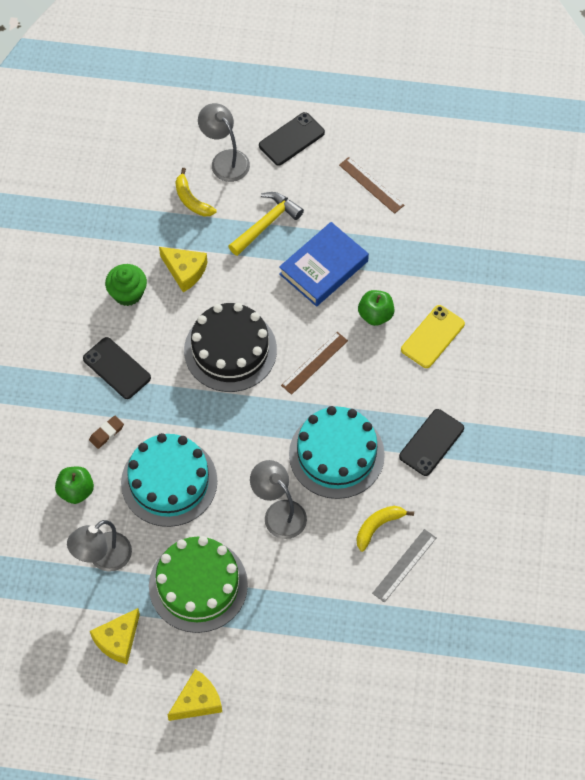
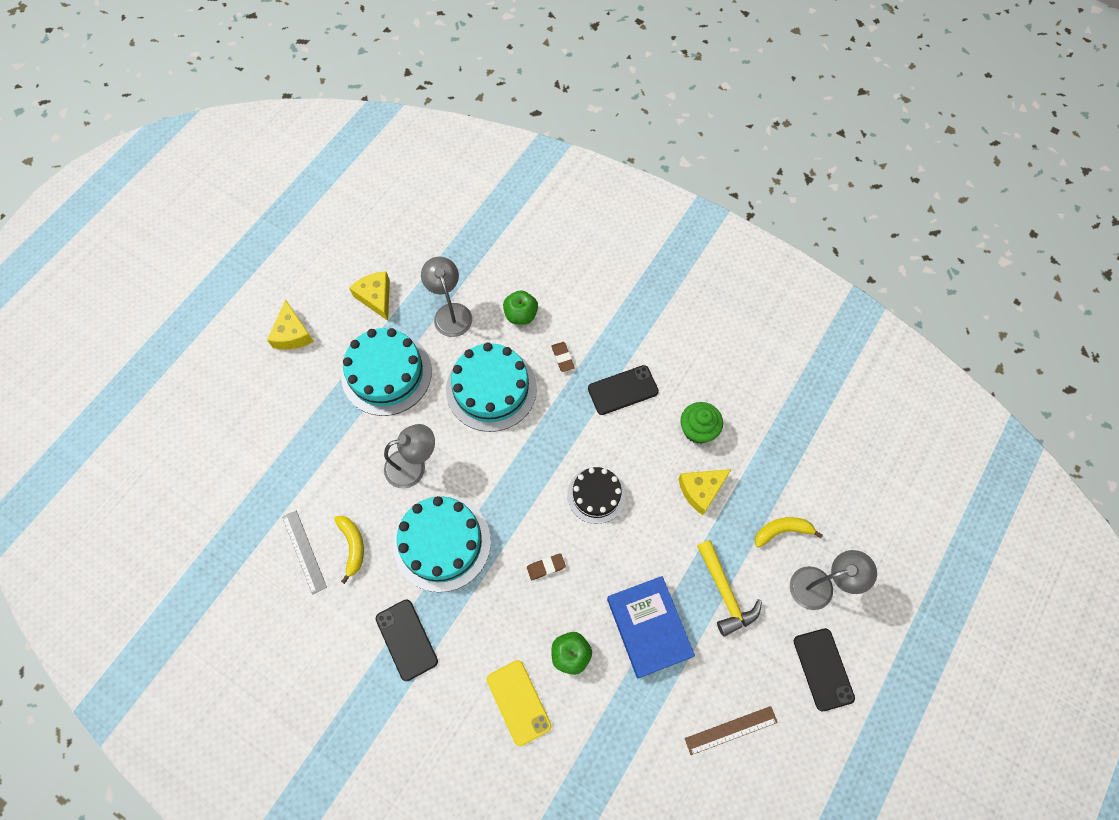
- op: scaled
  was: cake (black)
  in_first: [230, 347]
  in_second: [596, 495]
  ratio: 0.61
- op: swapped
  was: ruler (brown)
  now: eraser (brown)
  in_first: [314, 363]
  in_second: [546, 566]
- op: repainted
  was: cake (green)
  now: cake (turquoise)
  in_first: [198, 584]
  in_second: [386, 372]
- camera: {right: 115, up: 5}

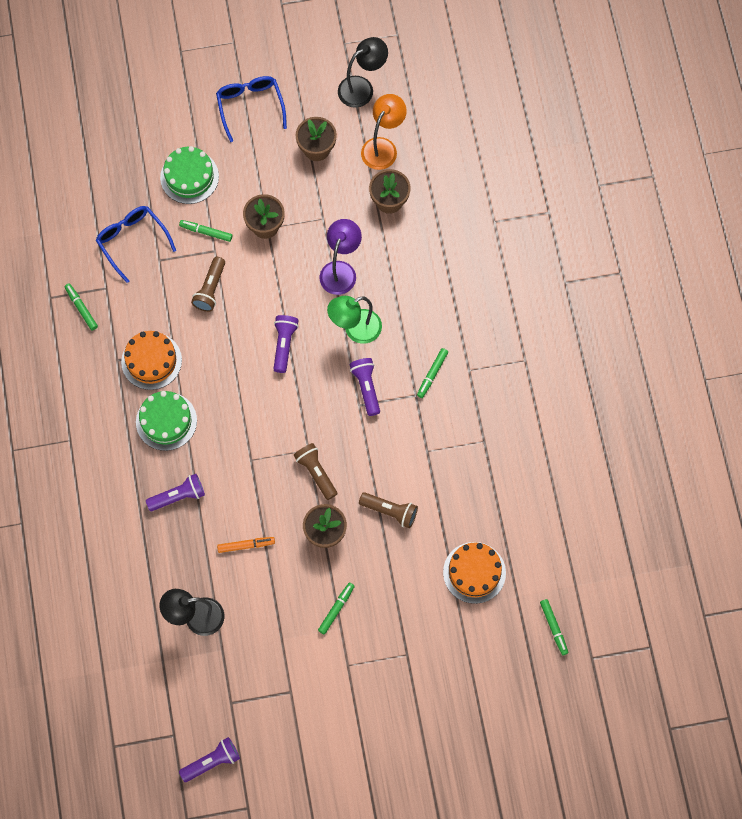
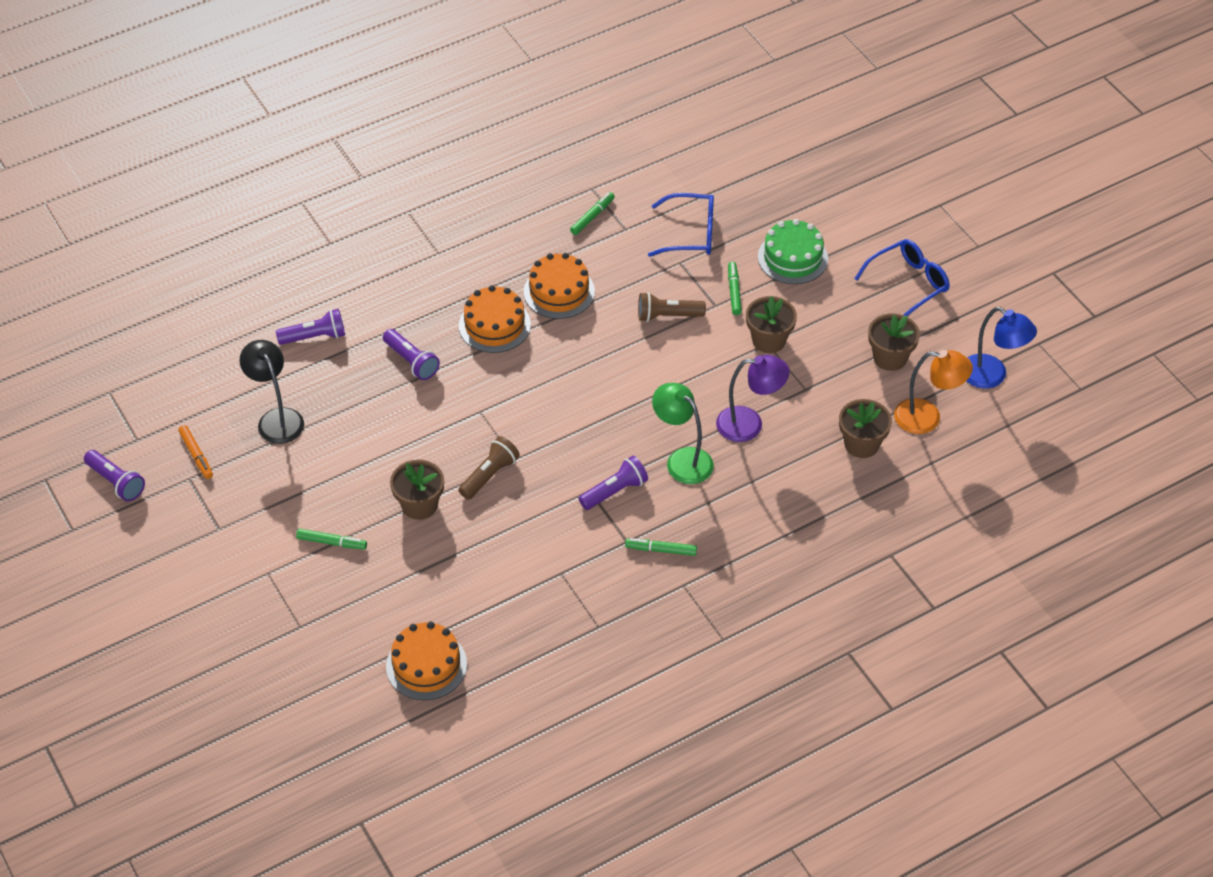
- op: repainted
  was: lamp (black)
  now: lamp (blue)
  in_first: [363, 72]
  in_second: [1002, 348]
- op: rotated
  was: glasses (blue)
  in_first: [136, 244]
  in_second: [681, 225]
  clockwise: 60
- op: shifted
  was: flashlight (purple)
  in_first: [286, 344]
  in_second: [310, 327]
- op: repainted
  was: cake (green)
  now: cake (orange)
  in_first: [166, 421]
  in_second: [495, 319]
- op: gone
  was: flashlight (brown)
  in_first: [388, 510]
- op: shifted
  was: marker (orange)
  in_first: [246, 545]
  in_second: [195, 452]
- op: gone
  was: marker (green)
  in_first: [554, 627]
- camera: {right: 70, up: -20}

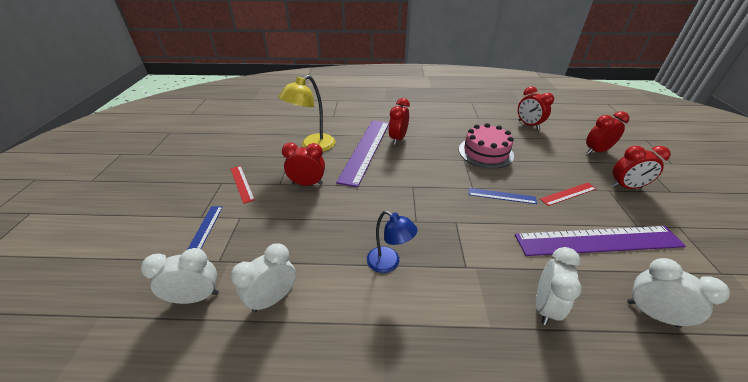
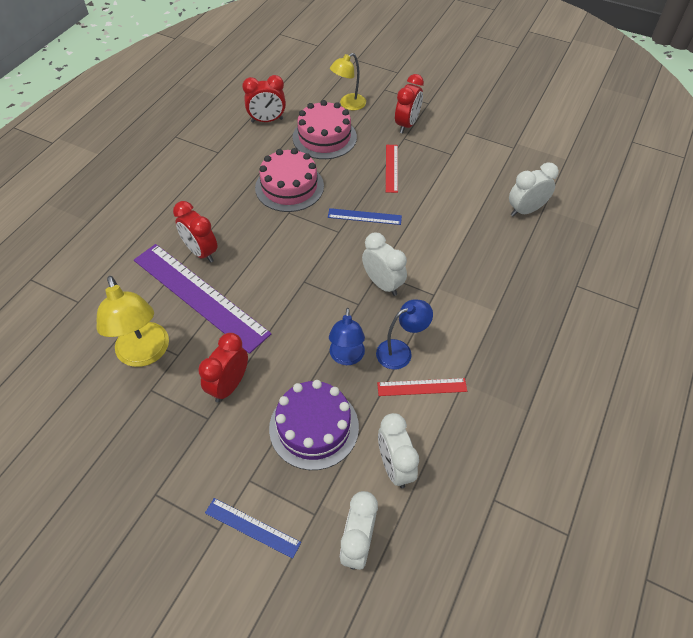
- op: swapped
  was: clock (red)
  now: lamp (yellow)
  in_first: [608, 132]
  in_second: [348, 81]
- op: shifted
  was: ruler (red)
  in_first: [243, 185]
  in_second: [422, 387]
- op: rotated
  was: ruler (blue)
  in_first: [503, 196]
  in_second: [365, 216]
  clockwise: 60
- op: gone
  was: ruler (purple)
  in_first: [600, 241]
- op: shifted
  was: clock (white)
  in_first: [558, 286]
  in_second: [384, 264]
- op: new
  now: cake (pink)
  in_second: [325, 129]
- op: new
  now: lamp (blue)
  in_second: [347, 336]
- op: new
  now: cake (purple)
  in_second: [314, 425]
- camera: {right: -65, up: 15}

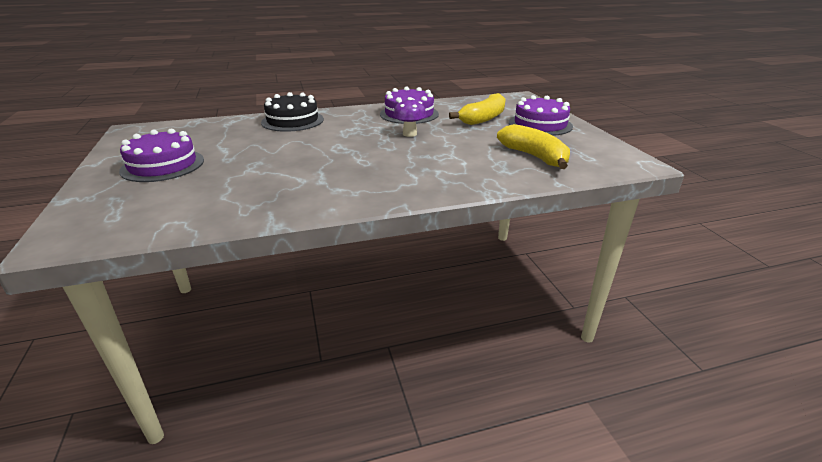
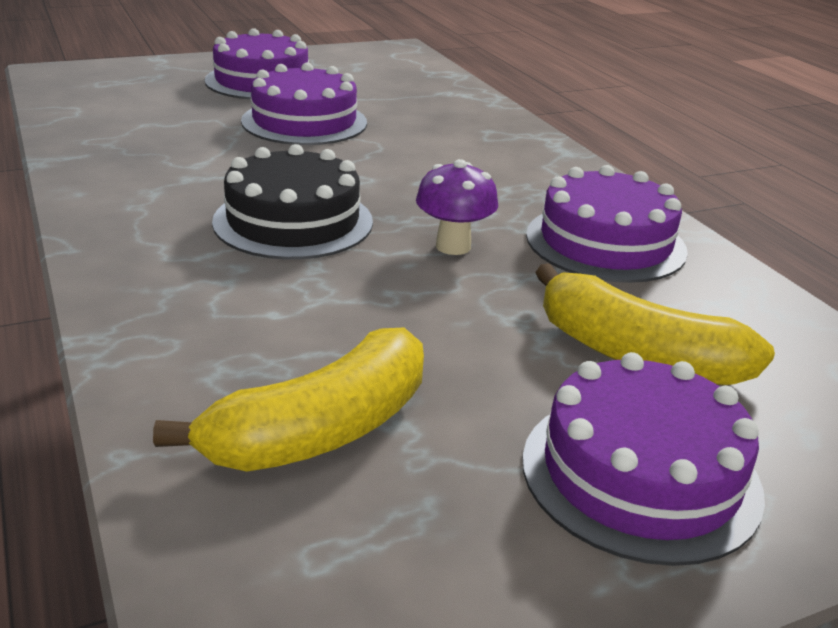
- op: shifted
  was: cake (black)
  in_first: [292, 112]
  in_second: [292, 202]
- op: new
  now: cake (purple)
  in_second: [304, 103]
- camera: {right: 80, up: 0}

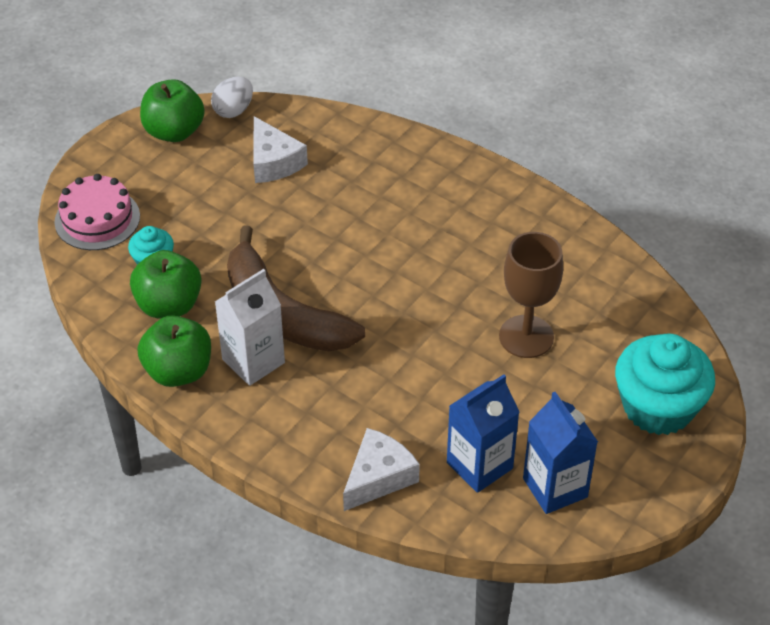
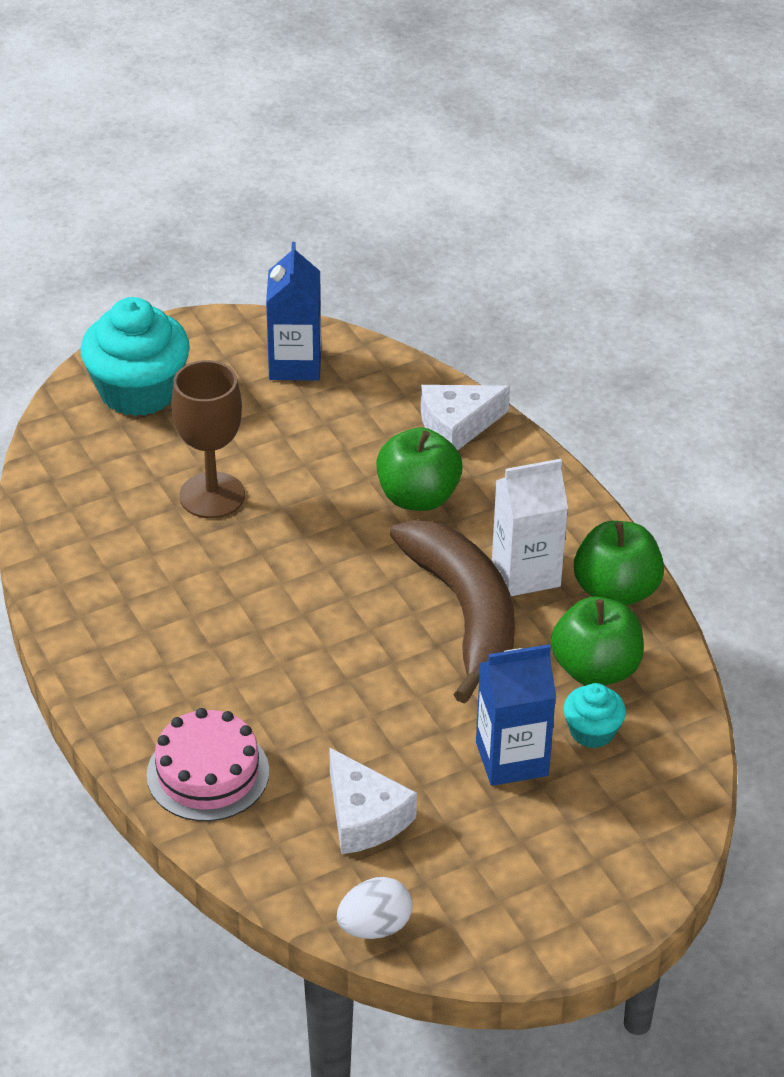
- op: shifted
  was: apple (green)
  in_first: [172, 110]
  in_second: [419, 469]
- op: rotated
  was: cheese (white)
  in_first: [280, 149]
  in_second: [373, 801]
  clockwise: 150
- op: shifted
  was: cake (pink)
  in_first: [97, 212]
  in_second: [208, 764]
- op: shifted
  was: carton (blue)
  in_first: [483, 433]
  in_second: [516, 715]
- camera: {right: -155, up: -5}

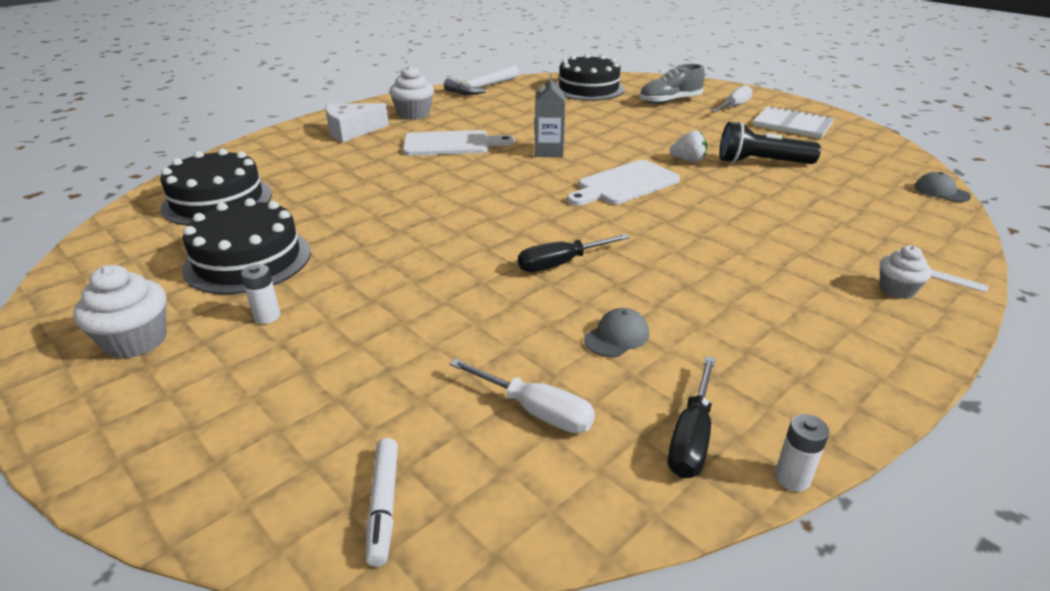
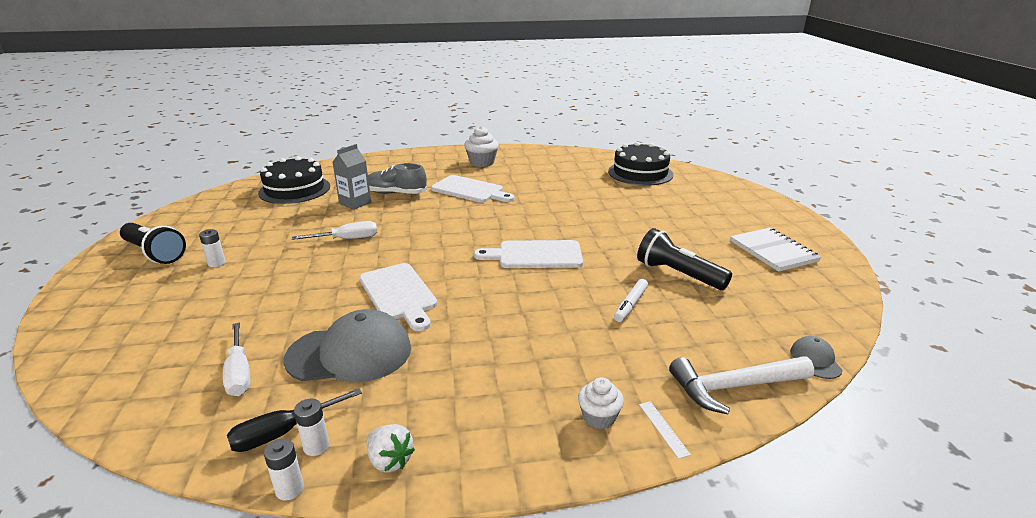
- op: shifted
  was: shoe (grey)
  in_first: [672, 84]
  in_second: [397, 178]
- op: shifted
  was: hammer (white)
  in_first: [481, 80]
  in_second: [741, 385]
- op: shifted
  was: carton (grey)
  in_first: [550, 115]
  in_second: [352, 177]
- op: shifted
  was: screwdriver (white)
  in_first: [732, 98]
  in_second: [334, 230]
- op: gone
  was: cheese (white)
  in_first: [357, 122]
- op: shifted
  was: strawberry (white)
  in_first: [688, 146]
  in_second: [391, 448]
- op: gone
  was: cake (black)
  in_first: [246, 246]
- op: swapped
  was: screwdriver (black)
  now: cutting board (white)
  in_first: [574, 253]
  in_second: [398, 297]
- op: swapped
  was: cupcake (white)
  now: flashlight (black)
  in_first: [120, 312]
  in_second: [153, 243]
- op: scaled
  was: cap (grey)
  in_first: [616, 332]
  in_second: [347, 345]
  ratio: 2.21
- op: shifted
  was: marker (white)
  in_first: [382, 502]
  in_second: [631, 300]
- op: new
  now: battery (white)
  in_second: [311, 427]
- camera: {right: 35, up: -5}

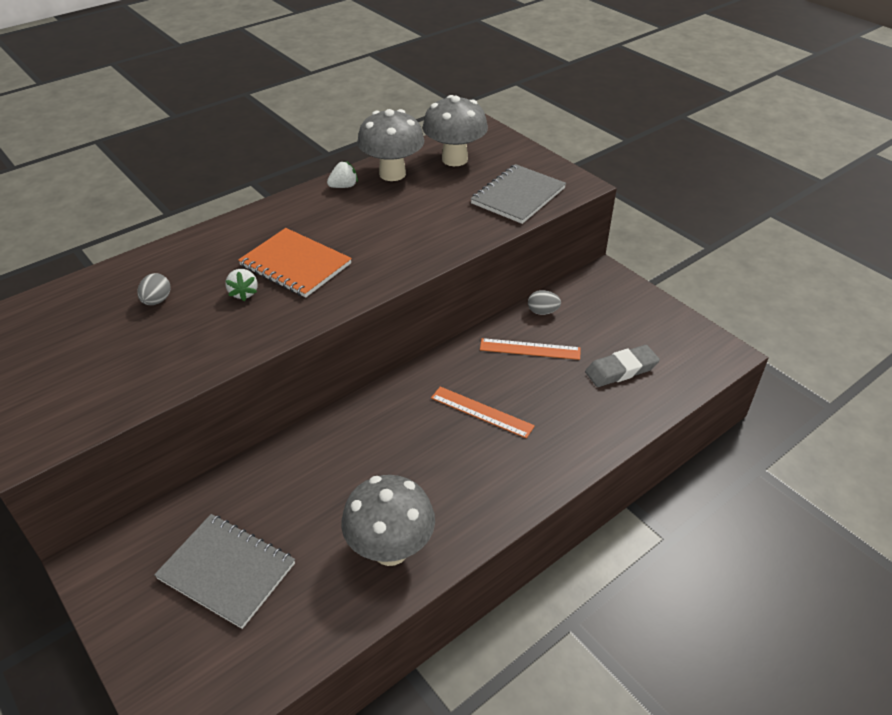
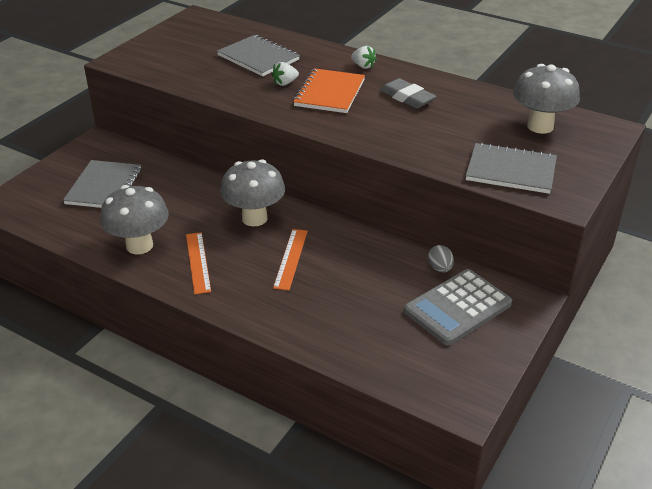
- op: shifted
  was: mushroom (grey)
  in_first: [390, 145]
  in_second: [253, 192]
- op: shifted
  was: strawberry (white)
  in_first: [342, 174]
  in_second: [364, 57]
- op: swapped
  was: egg (grey)
  now: notebook (grey)
  in_first: [154, 289]
  in_second: [258, 55]
- op: shifted
  was: ruler (orange)
  in_first: [530, 349]
  in_second: [198, 263]
- op: shifted
  was: eraser (grey)
  in_first: [622, 366]
  in_second: [408, 93]
- op: new
  now: calculator (grey)
  in_second: [458, 307]
- camera: {right: 70, up: -5}

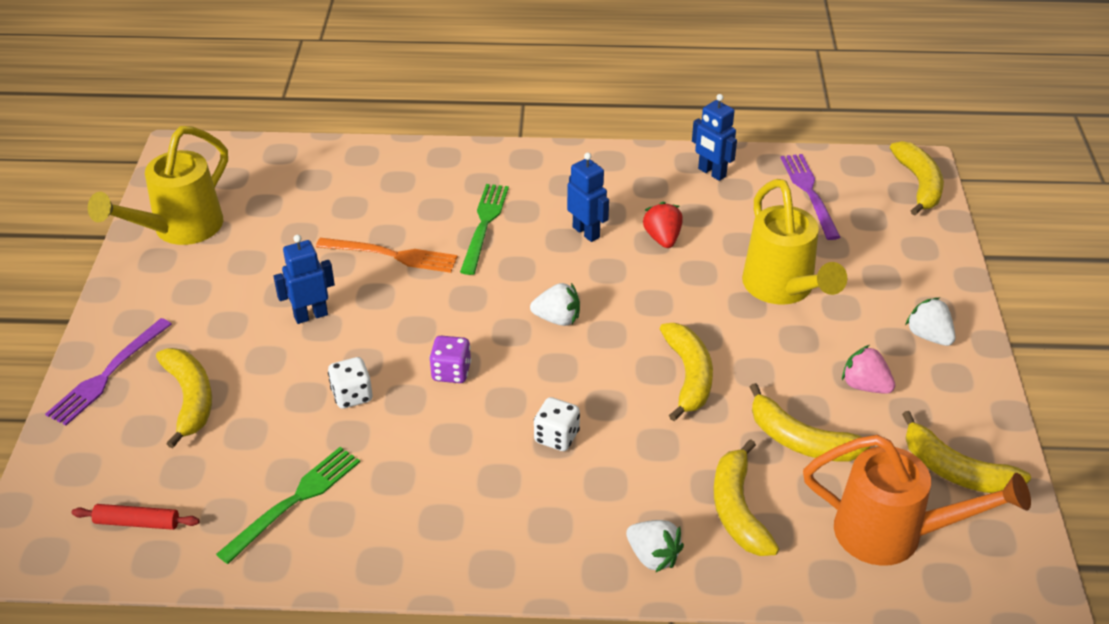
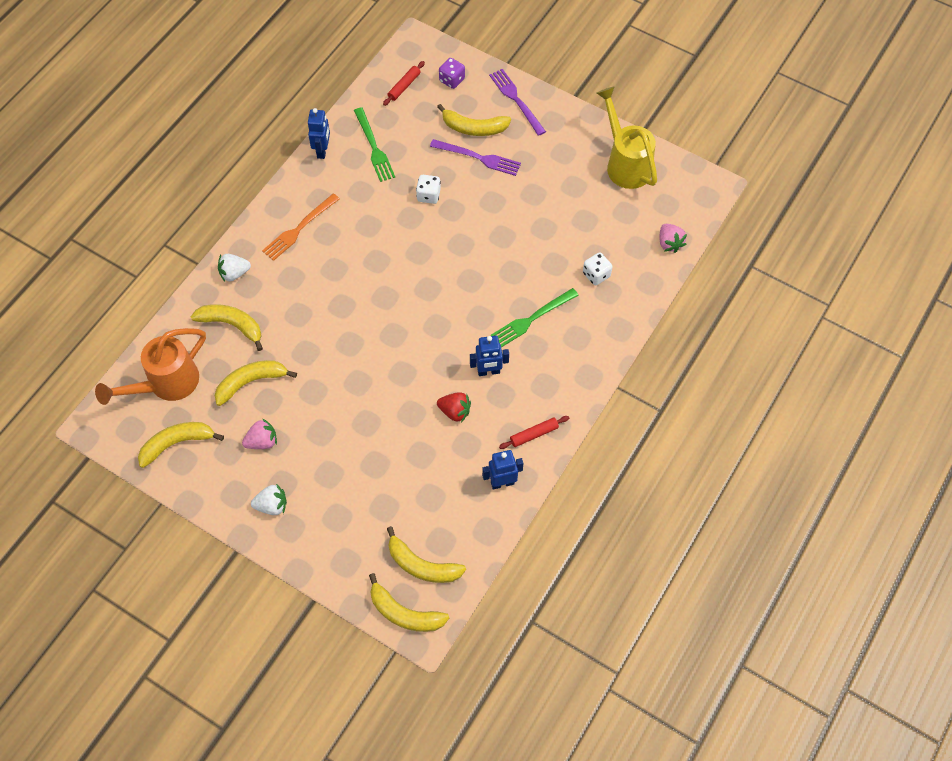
- op: shifted
  was: fork (purple)
  in_first: [811, 197]
  in_second: [475, 157]
- op: gone
  was: watering can (yellow)
  in_first: [794, 242]
- op: rotated
  was: fork (green)
  in_first: [484, 229]
  in_second: [535, 317]
  clockwise: 105
- op: shifted
  was: robot (blue)
  in_first: [304, 279]
  in_second: [319, 133]
- op: shifted
  was: fork (orange)
  in_first: [387, 255]
  in_second: [301, 227]
- op: gone
  was: strawberry (white)
  in_first: [555, 304]
- op: shifted
  was: banana (yellow)
  in_first: [686, 372]
  in_second: [426, 554]
- op: shifted
  was: dice (purple)
  in_first: [450, 359]
  in_second: [452, 73]
- op: shifted
  was: dice (white)
  in_first: [557, 424]
  in_second: [597, 268]
- op: new
  now: strawberry (pink)
  in_second: [673, 238]
- op: new
  now: rolling pin (red)
  in_second: [534, 432]
- camera: {right: 120, up: 20}

